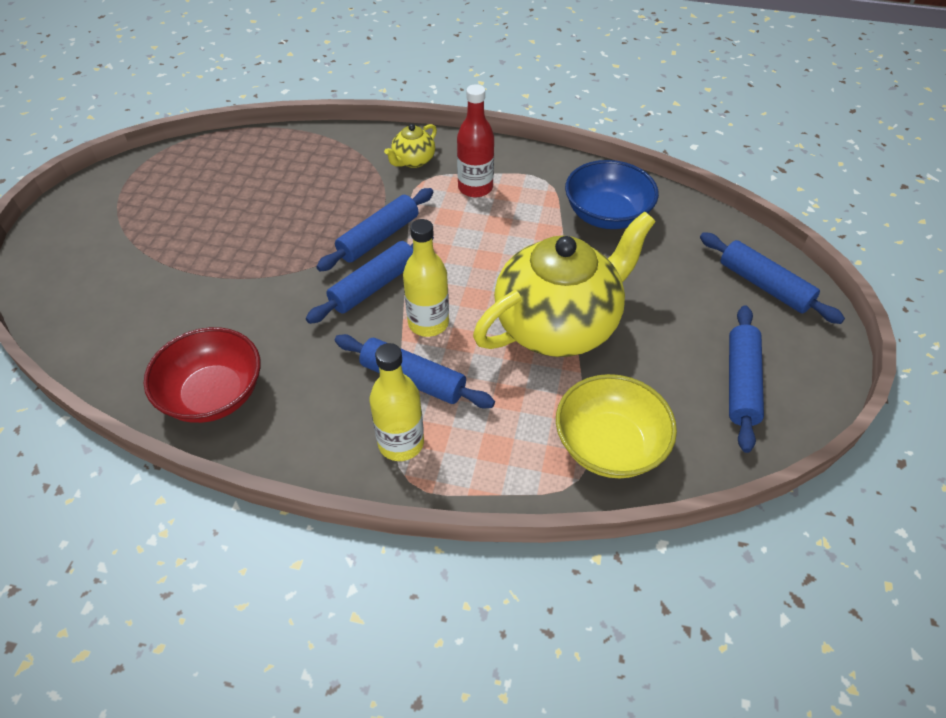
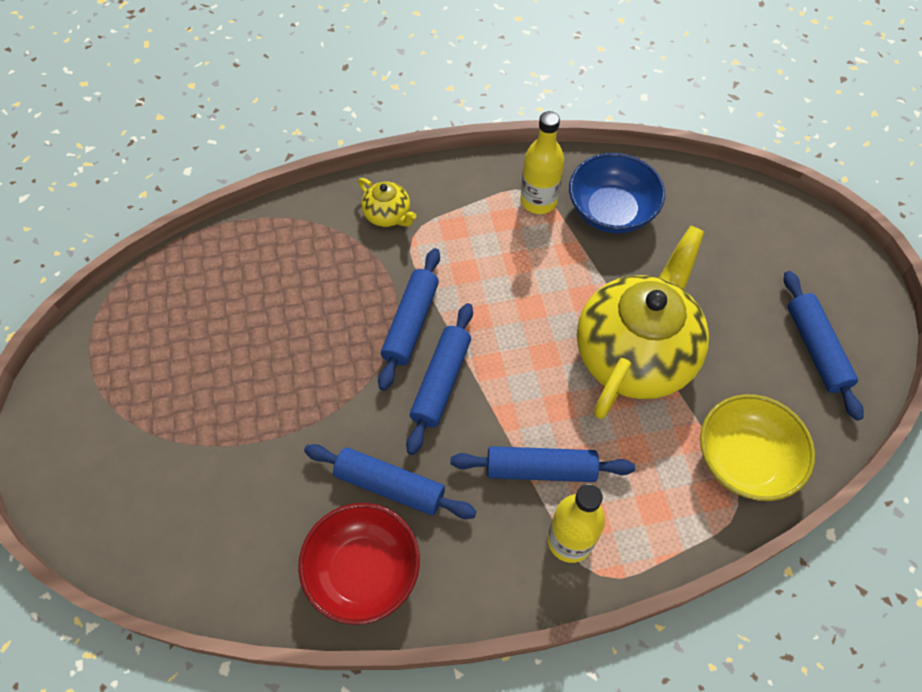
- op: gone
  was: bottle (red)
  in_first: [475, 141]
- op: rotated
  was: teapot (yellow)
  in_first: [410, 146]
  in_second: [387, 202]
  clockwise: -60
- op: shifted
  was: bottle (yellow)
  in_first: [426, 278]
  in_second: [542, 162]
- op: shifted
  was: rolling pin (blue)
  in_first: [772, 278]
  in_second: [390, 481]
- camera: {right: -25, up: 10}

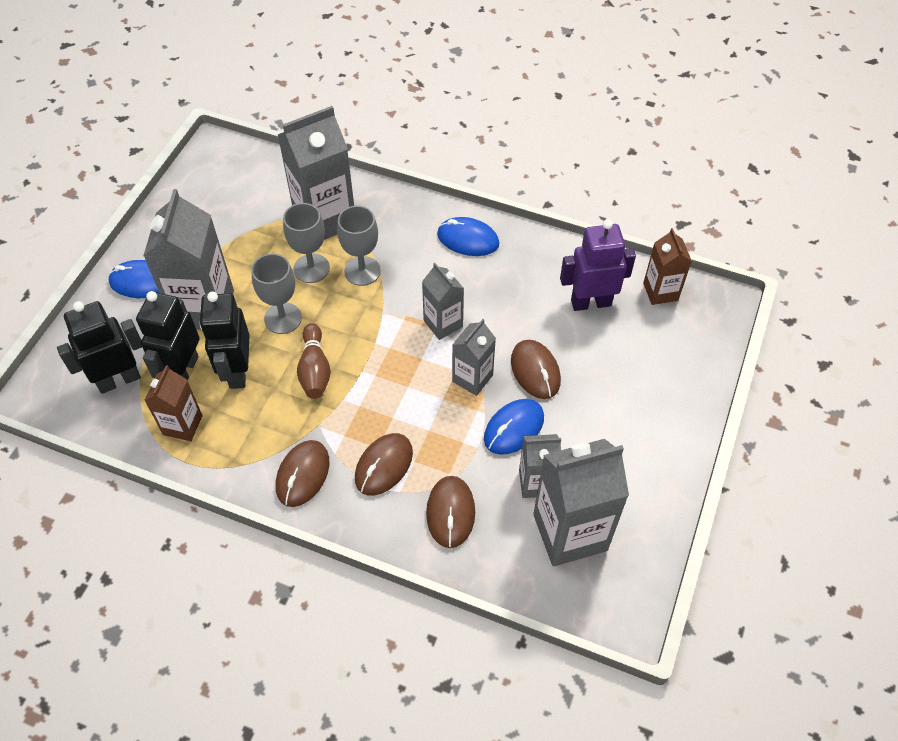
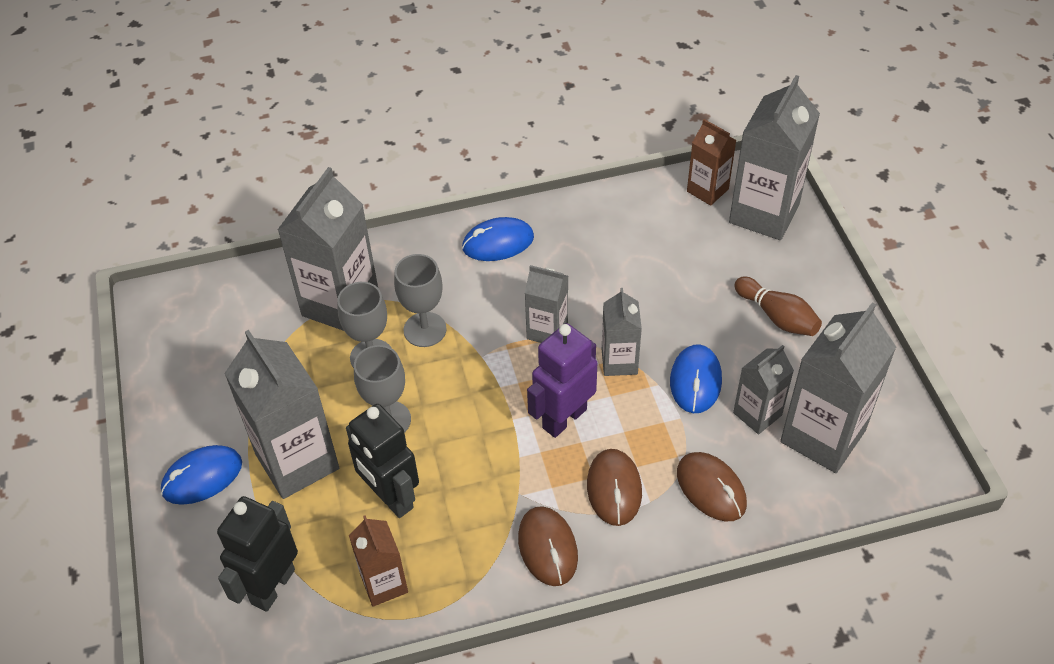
- op: shifted
  was: robot (purple)
  in_first: [598, 265]
  in_second: [562, 380]
- op: gone
  was: robot (black)
  in_first: [168, 336]
- op: shifted
  was: bowling pin (brown)
  in_first: [314, 361]
  in_second: [778, 306]
- op: gone
  was: mouse (brown)
  in_first: [536, 369]
- op: new
  now: carton (grey)
  in_second: [774, 157]
- camera: {right: -35, up: -5}

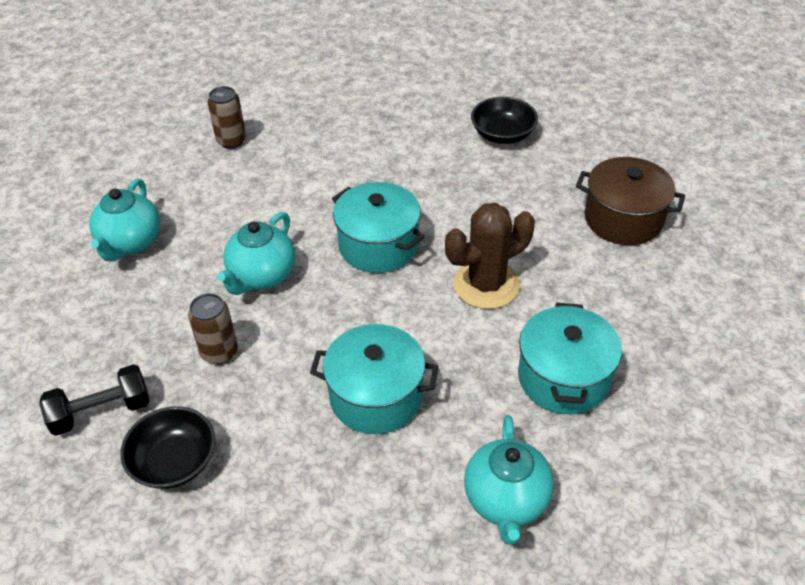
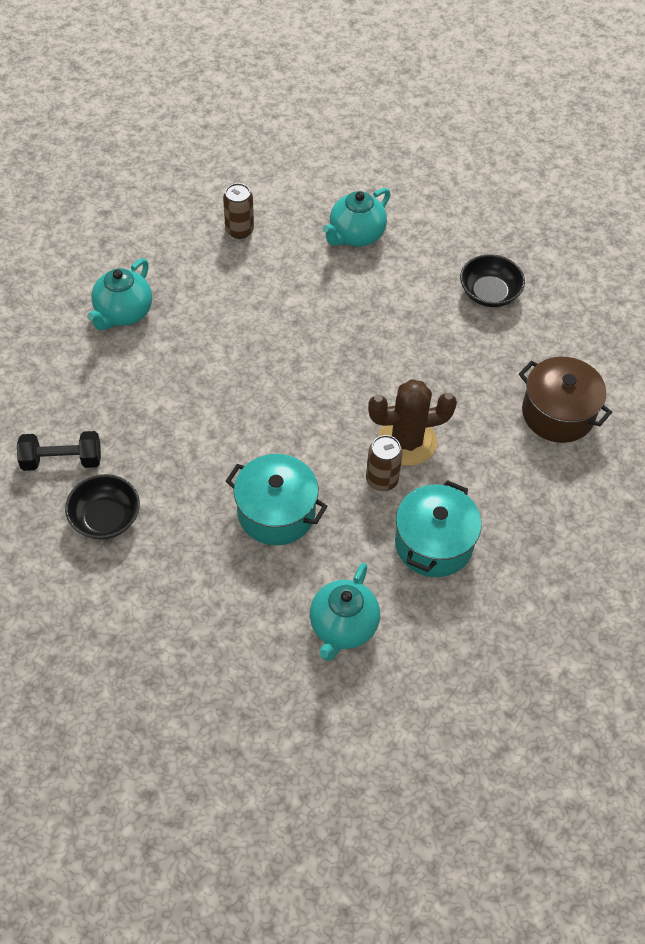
- op: gone
  was: pot (turquoise)
  in_first: [378, 227]
- op: shifted
  was: teapot (turquoise)
  in_first: [256, 253]
  in_second: [356, 217]
- op: shifted
  was: can (brown)
  in_first: [213, 328]
  in_second: [384, 463]
- camera: {right: 15, up: 10}

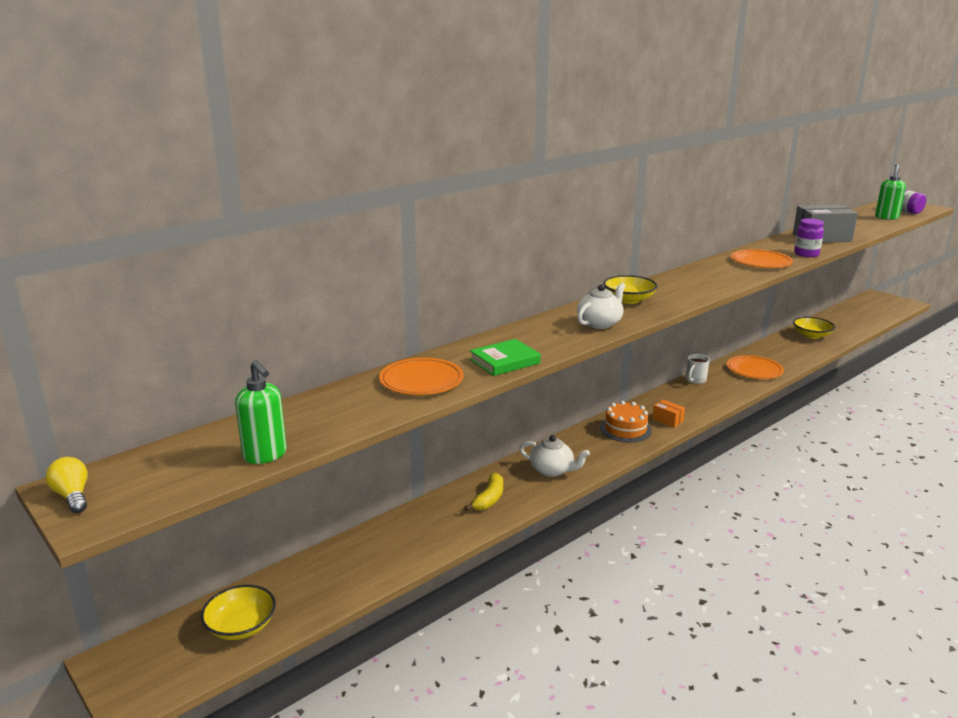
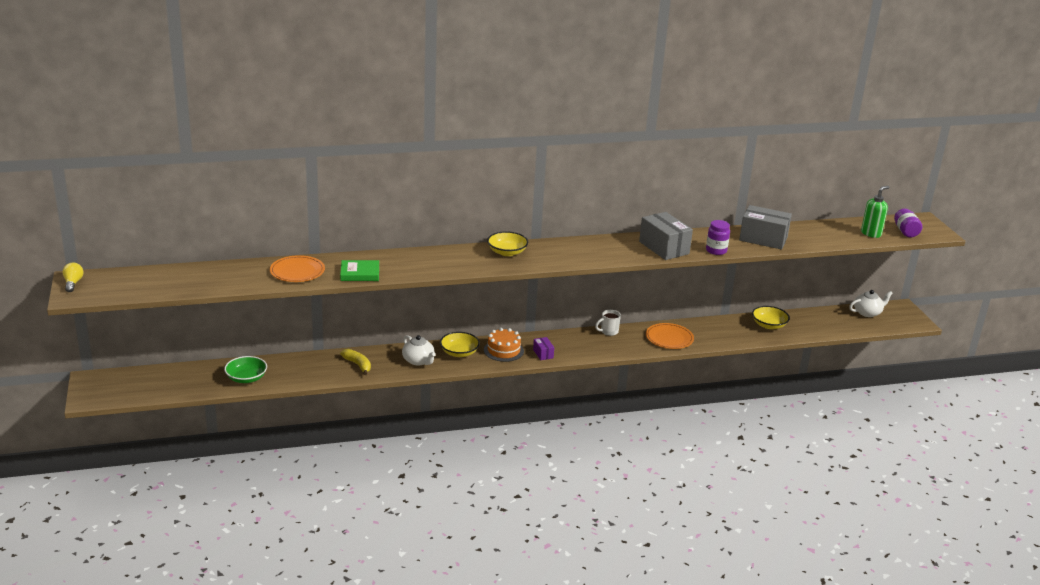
- op: swapped
  was: plate (orange)
  now: box (grey)
  in_first: [762, 258]
  in_second: [666, 236]
- op: shifted
  was: teapot (white)
  in_first: [601, 306]
  in_second: [871, 303]
- op: gone
  was: soap dispenser (green)
  in_first: [261, 412]
- op: repainted
  was: box (orange)
  now: box (purple)
  in_first: [668, 414]
  in_second: [543, 348]
- op: rotated
  was: banana (yellow)
  in_first: [484, 492]
  in_second: [355, 362]
  clockwise: -90
- op: shifted
  was: bowl (yellow)
  in_first: [238, 612]
  in_second: [460, 344]
- op: new
  now: bowl (green)
  in_second: [245, 369]
- camera: {right: 25, up: 5}

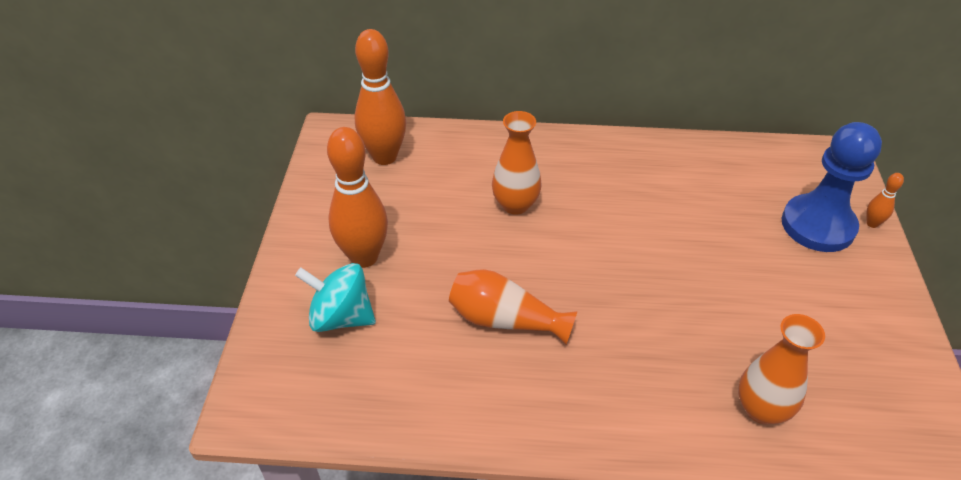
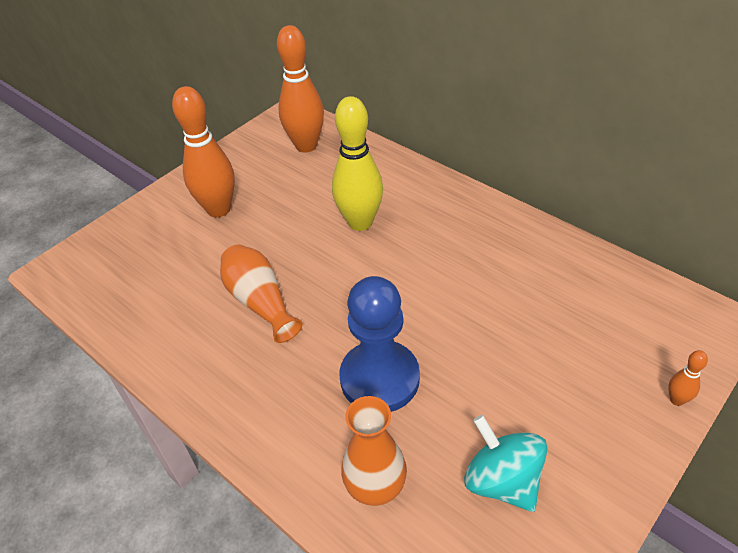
- op: swapped
  was: vase (orange)
  now: bowling pin (yellow)
  in_first: [517, 163]
  in_second: [357, 163]
- op: shifted
  was: pawn (blue)
  in_first: [832, 187]
  in_second: [379, 344]
- op: shifted
  was: spinning top (turquoise)
  in_first: [335, 297]
  in_second: [506, 463]
- camera: {right: 40, up: 0}

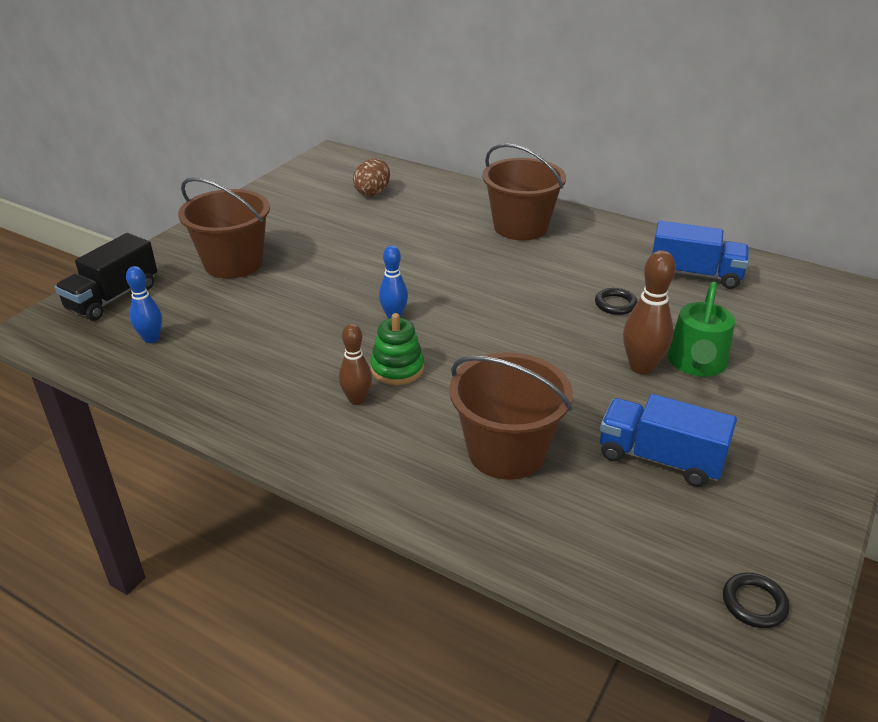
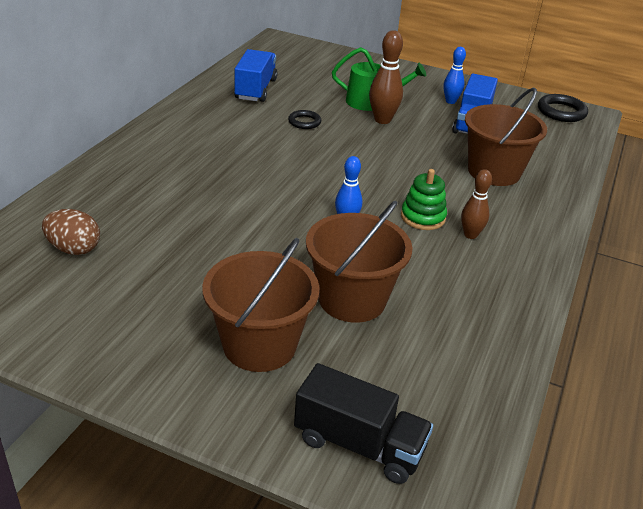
- op: shifted
  was: bucket (brown)
  in_first: [524, 191]
  in_second: [359, 262]
- op: shifted
  was: bowling pin (blue)
  in_first: [144, 304]
  in_second: [454, 75]
- op: scaled
  was: ring (black)
  in_first: [756, 600]
  in_second: [563, 108]
  ratio: 1.61
- camera: {right: -100, up: 0}

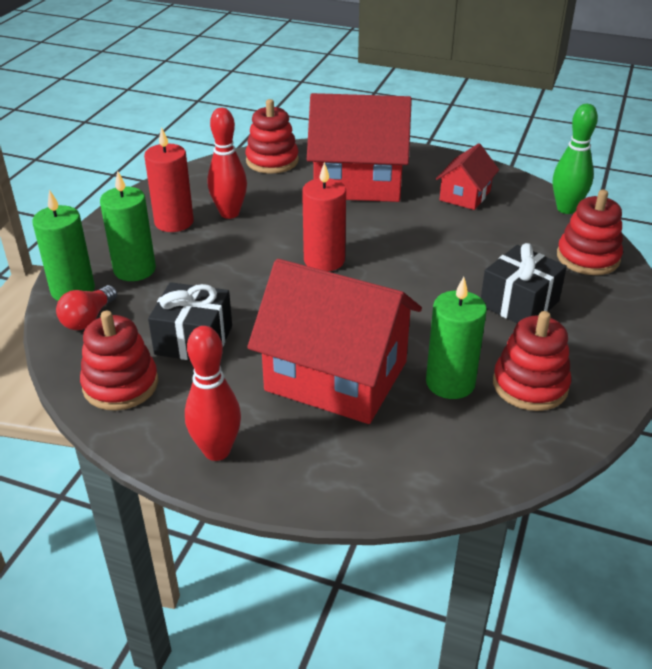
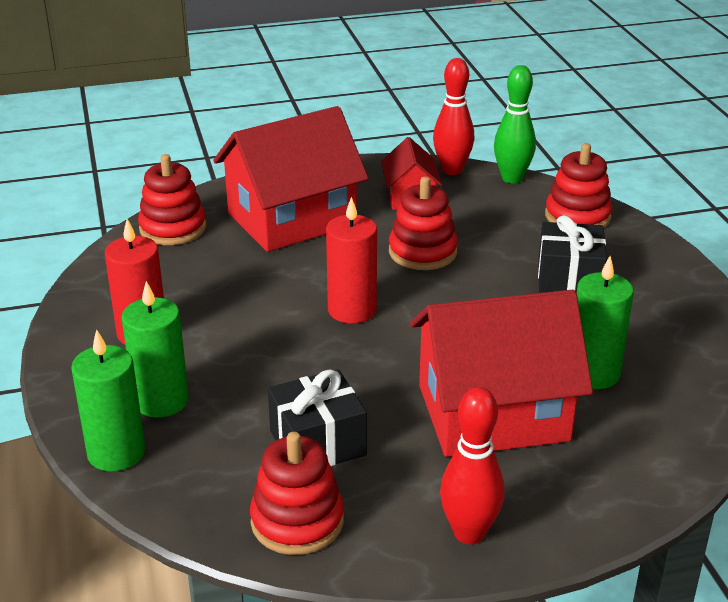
- op: shifted
  was: bowling pin (red)
  in_first: [227, 163]
  in_second: [453, 116]
- op: gone
  was: light bulb (red)
  in_first: [86, 307]
- op: shifted
  was: stacking toy (red)
  in_first: [532, 361]
  in_second: [423, 223]
- camera: {right: -35, up: -5}

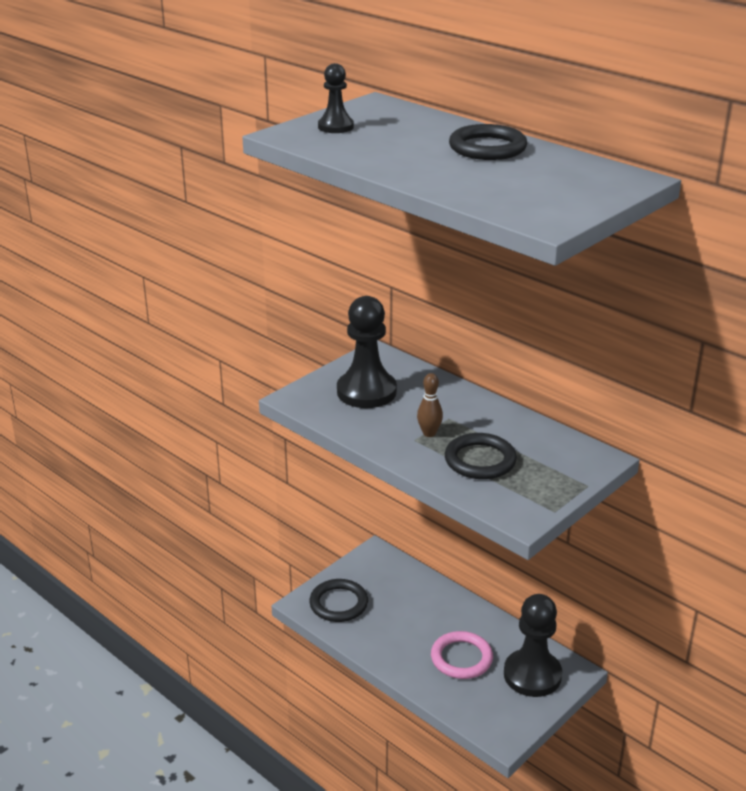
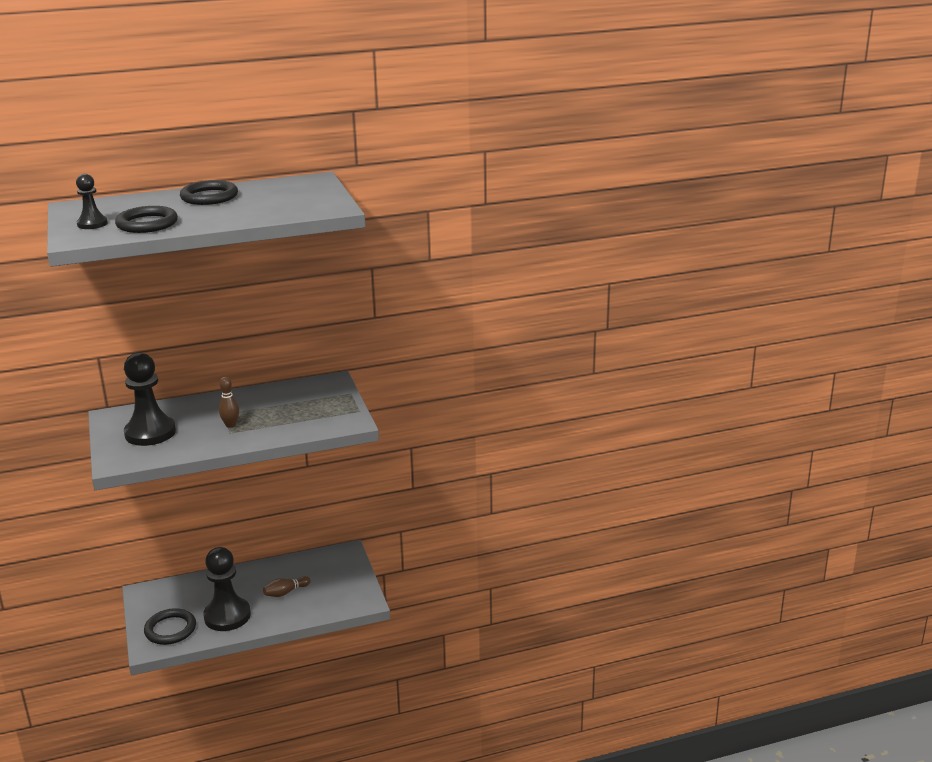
- op: shifted
  was: ring (black)
  in_first: [481, 456]
  in_second: [146, 219]
- op: shifted
  was: pawn (black)
  in_first: [533, 645]
  in_second: [227, 589]
- op: swapped
  was: ring (pink)
  now: bowling pin (brown)
  in_first: [462, 655]
  in_second: [287, 586]
- camera: {right: -60, up: -5}

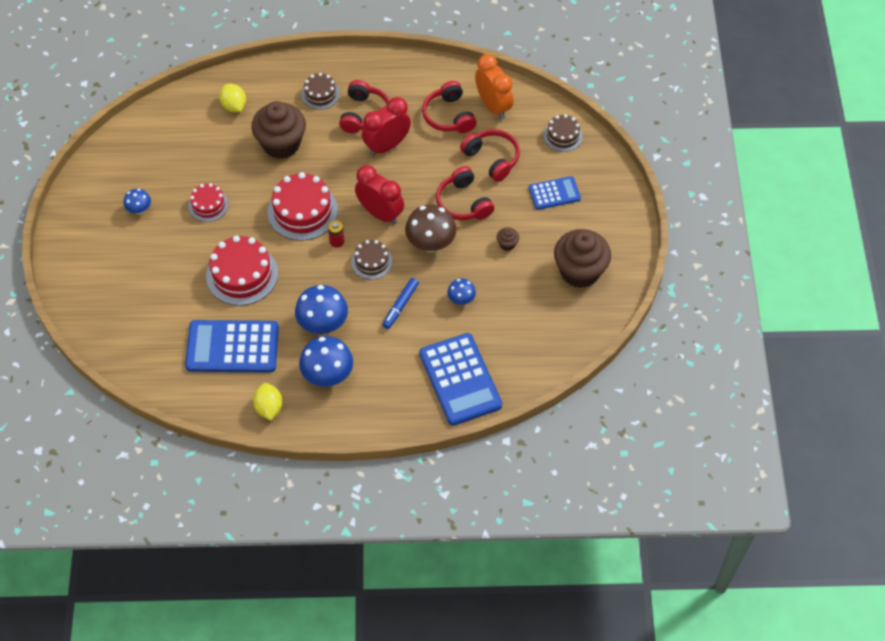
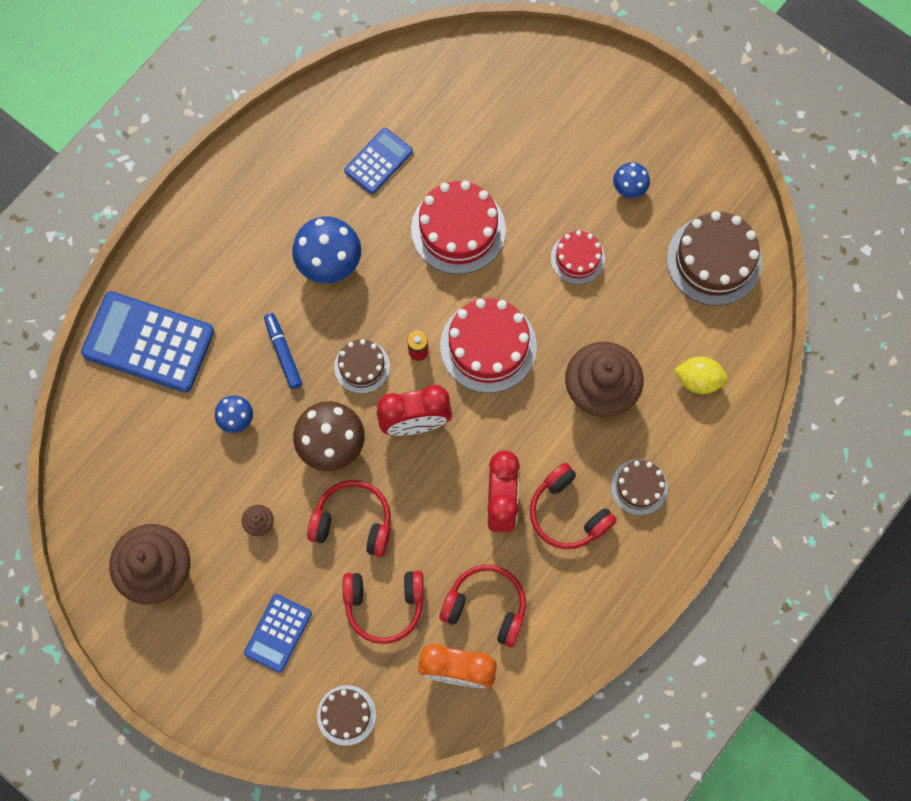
- op: scaled
  was: calculator (blue)
  in_first: [232, 346]
  in_second: [378, 161]
  ratio: 0.56
- op: gone
  was: mushroom (blue)
  in_first: [326, 361]
- op: gone
  was: lemon (yellow)
  in_first: [267, 402]
- op: new
  now: cake (brown)
  in_second: [714, 258]
- camera: {right: 130, up: 15}

